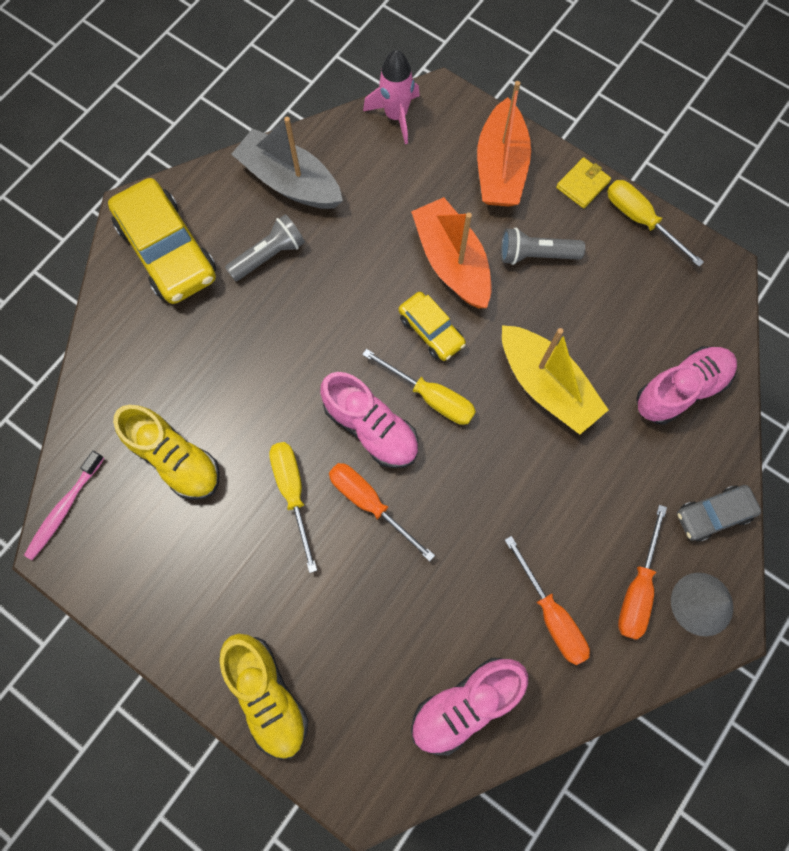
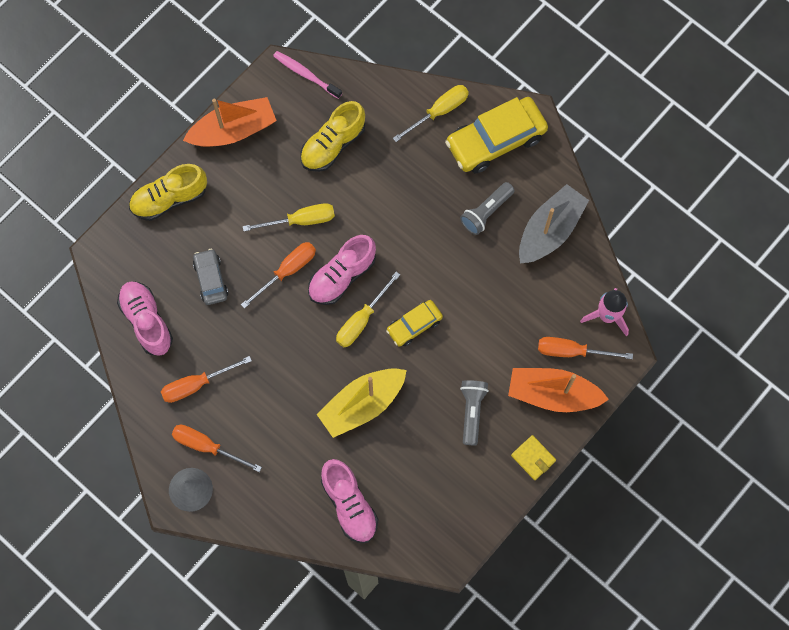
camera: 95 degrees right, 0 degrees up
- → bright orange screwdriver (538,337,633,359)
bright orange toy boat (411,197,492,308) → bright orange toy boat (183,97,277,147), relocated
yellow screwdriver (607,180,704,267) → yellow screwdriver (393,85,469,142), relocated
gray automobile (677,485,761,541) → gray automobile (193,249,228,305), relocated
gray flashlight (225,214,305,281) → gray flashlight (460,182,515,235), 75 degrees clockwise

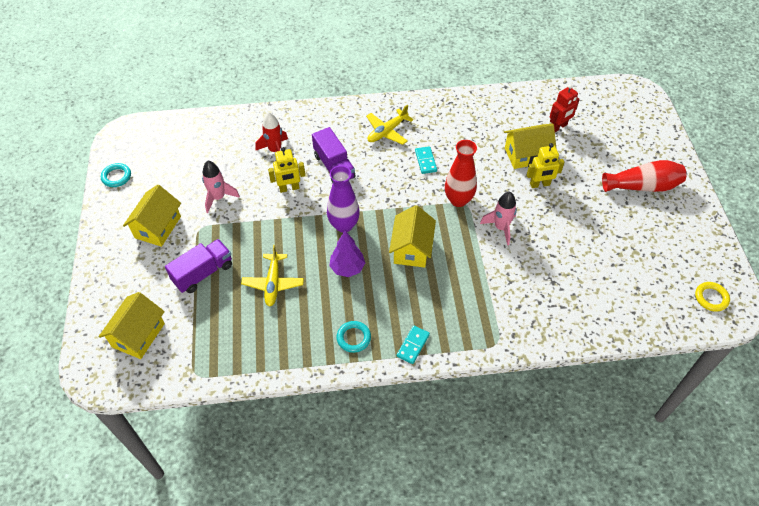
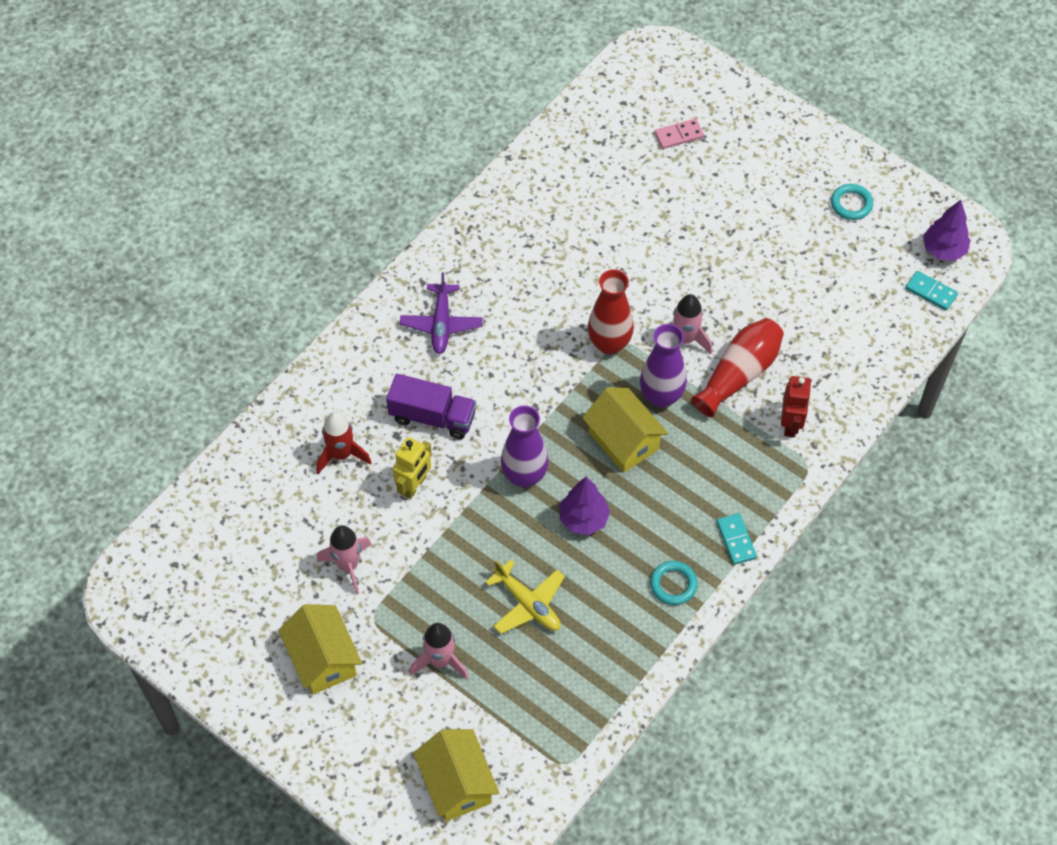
camera: 45 degrees left, 5 degrees up
yellow house (504,124,556,169) → -
yellow robot (527,143,564,188) → -
- → violet vase (640,324,687,408)
- → rose-pink domino tile (654,119,704,149)
turquoise hoop (101,163,131,187) → turquoise hoop (831,184,873,220), relocated
turquoise domino tile (415,146,437,174) → turquoise domino tile (905,271,958,311), relocated
red robot (550,84,580,132) → red robot (781,376,812,437), relocated
red vase (602,160,686,192) → red vase (691,318,784,417), relocated
violet toy truck (165,239,232,293) → rose-pink spaceship (410,623,469,679)
yellow hoop (695,282,730,312) → violet toy tree (923,200,971,261)
yellow toy plane (366,104,413,145) → violet toy plane (400,272,483,354)

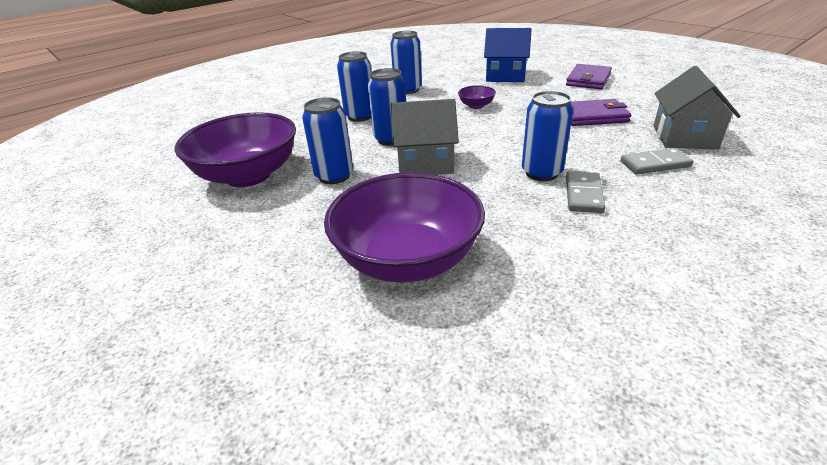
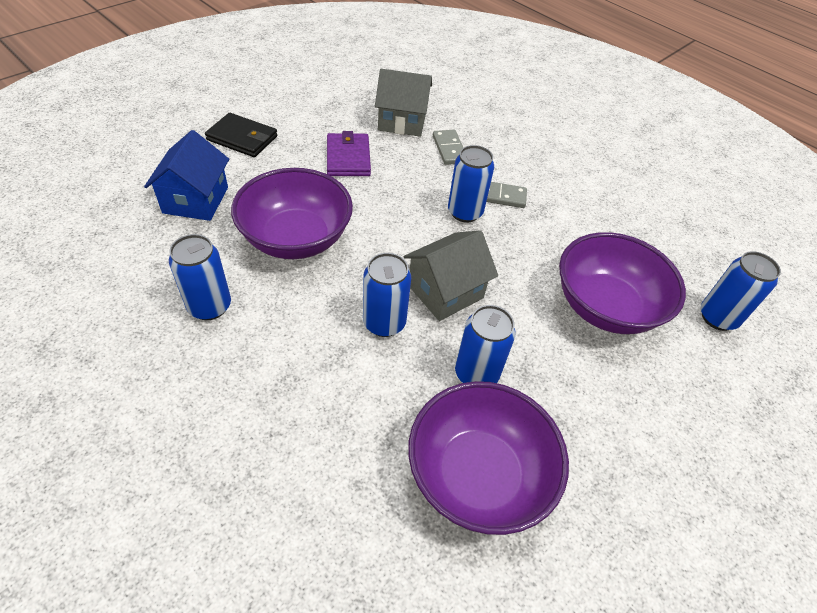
camera: 100 degrees left, 15 degrees up
cobalt soda can (337,51,371,122) → cobalt soda can (701,251,781,331), relocated
violet wallet (566,64,612,89) → black wallet (205,113,278,157)
gray house (391,99,459,175) → gray house (404,230,498,321), 60 degrees clockwise
violet deep dish (458,85,496,109) → violet deep dish (231,168,353,259), x2.41

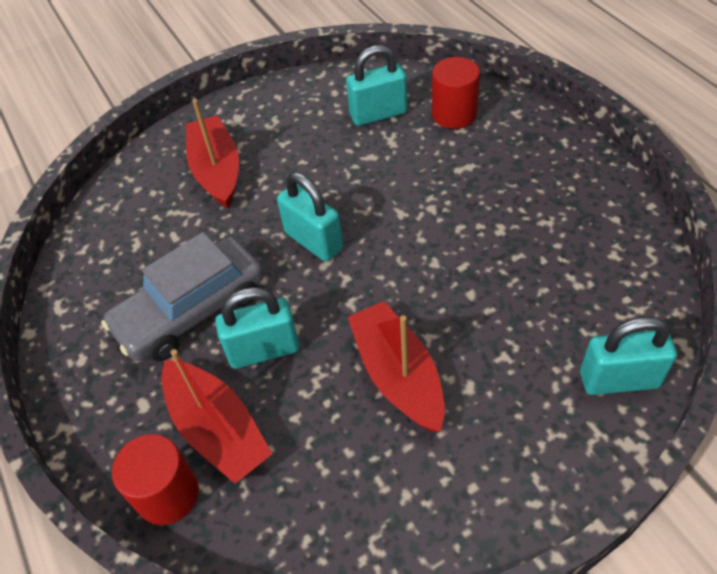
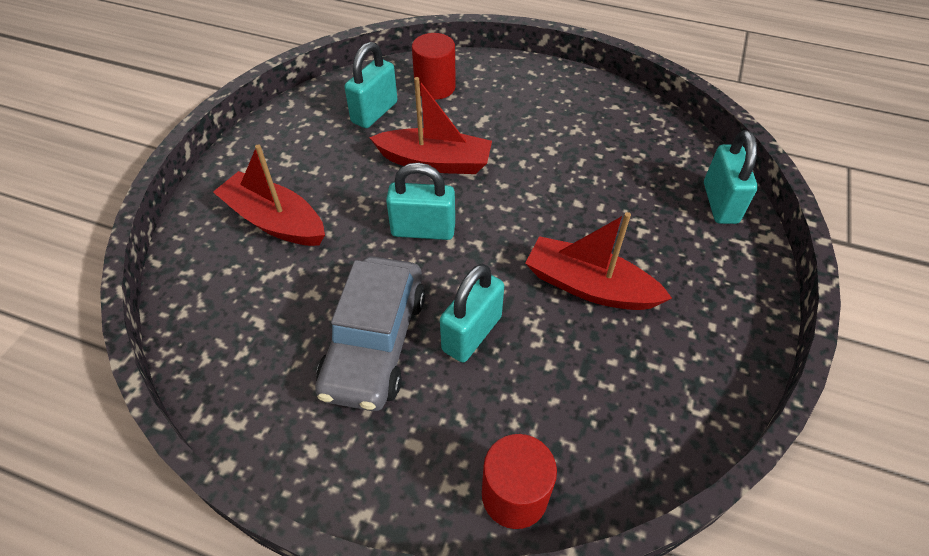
camera: 45 degrees left, 0 degrees up
red toy boat (161,349,272,484) → red toy boat (369,77,492,174), relocated
turquoise lock (580,317,677,395) → turquoise lock (704,130,758,224), 45 degrees counterclockwise

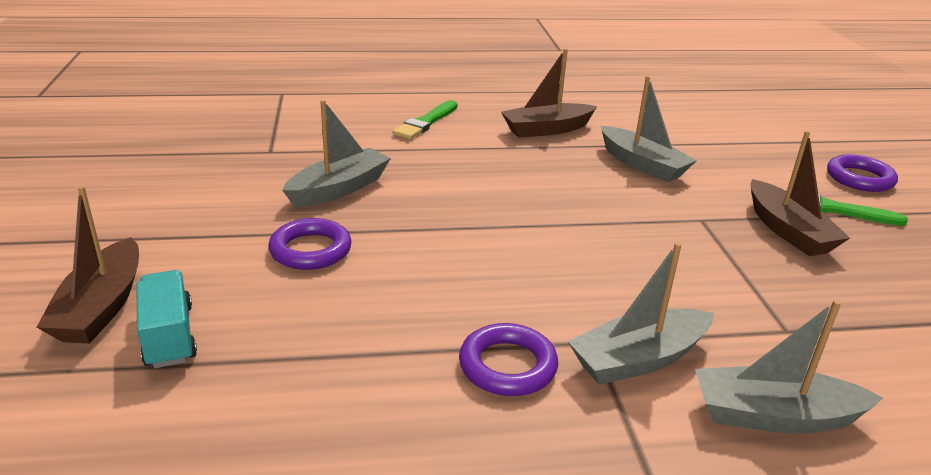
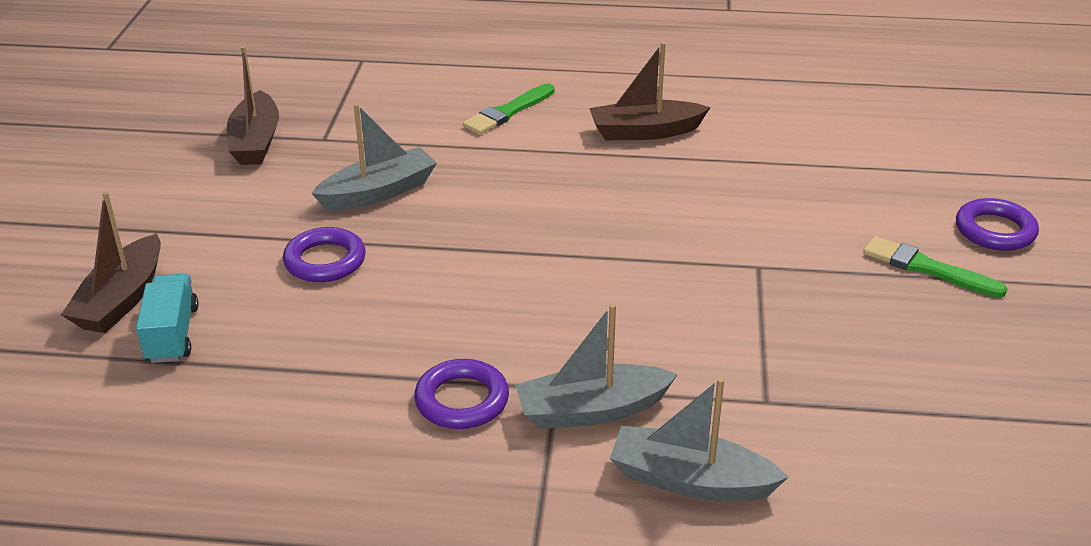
camera: 15 degrees right, 5 degrees up
gray toy boat (601,76,697,182) → -
russet toy boat (750,131,850,256) → russet toy boat (227,46,279,165), relocated

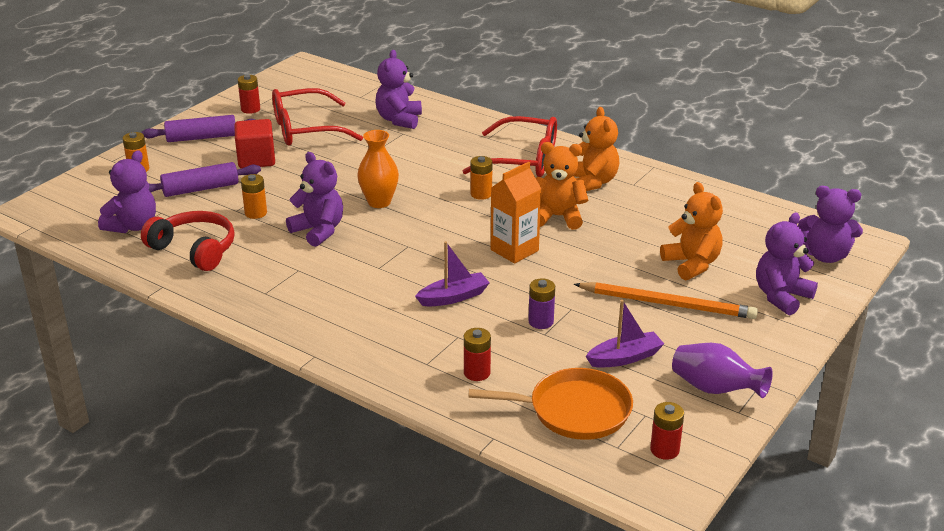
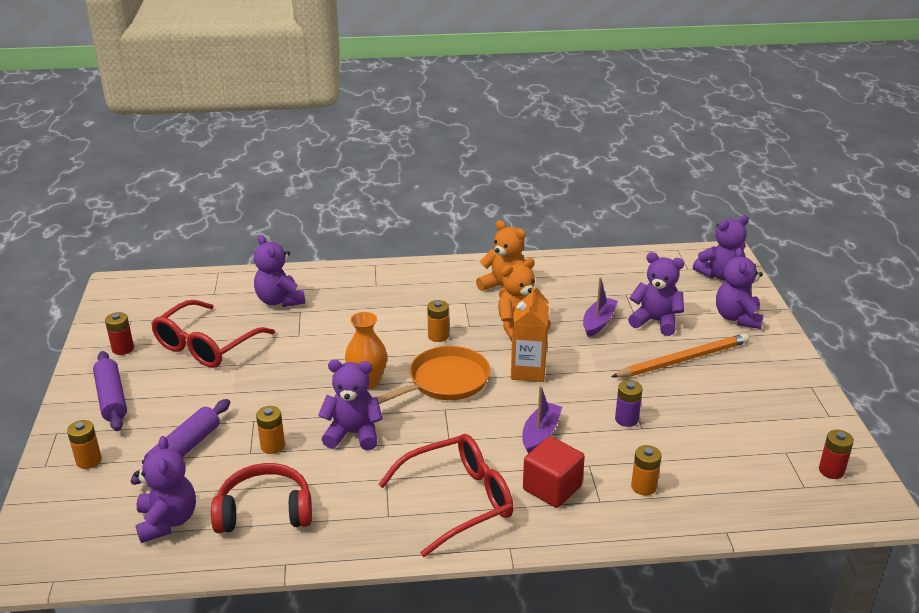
camera: 40 degrees left, 0 degrees up
violet vase (672,343,773,398) → -
red block (234,119,275,168) → red block (523,436,585,508), relocated
red spectacles (463,116,557,177) → red spectacles (378,434,513,557), relocated
bright orange skillet (468,368,633,440) → bright orange skillet (377,346,490,404), relocated
violet toy boat (585,300,664,368) → violet toy boat (583,277,618,337), relocated
red power cell (464,328,491,381) → bright orange power cell (631,445,662,496)
bright orange teddy (660,182,723,280) → violet teddy (628,252,684,336)
violet dough roller (141,115,255,142) → violet dough roller (93,351,127,431), 60 degrees counterclockwise

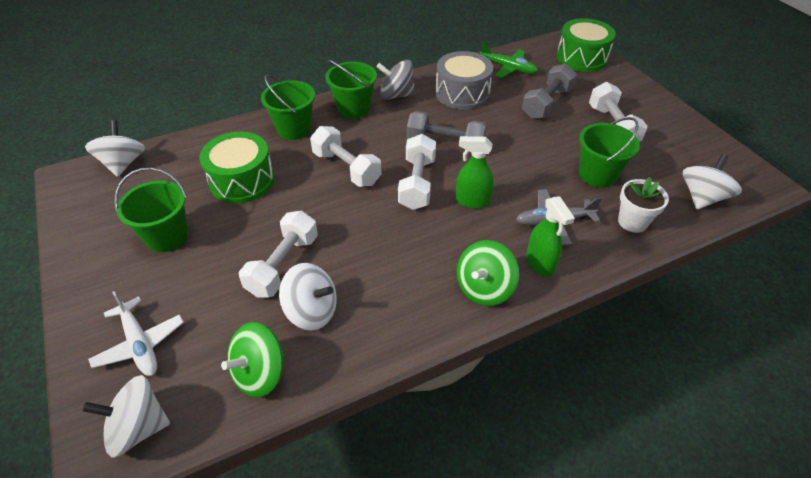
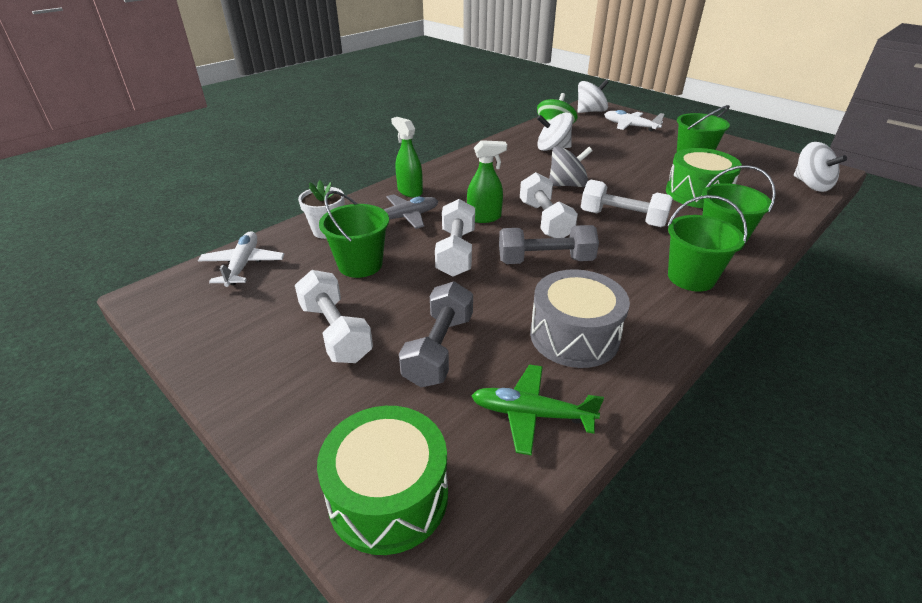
camera: 160 degrees right, 10 degrees down
leaf-green toy top (457,240,519,306) → -
white free weight (239,210,318,298) → white free weight (435,199,475,277), relocated
gray toy top (376,60,415,100) → gray toy top (549,146,593,187), relocated
white toy top (683,154,742,209) → white toy plane (198,231,285,287)

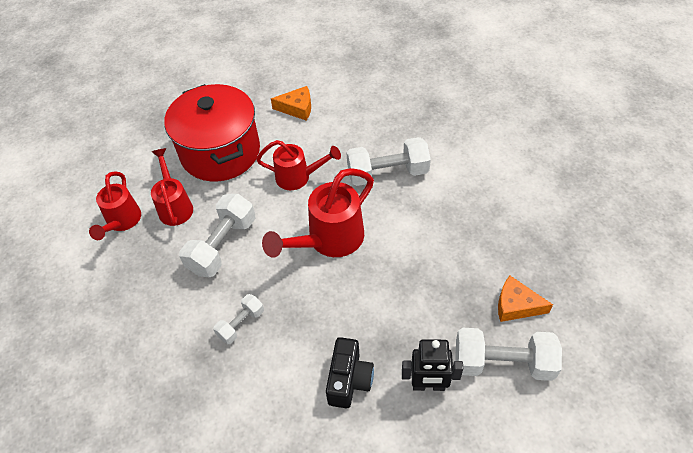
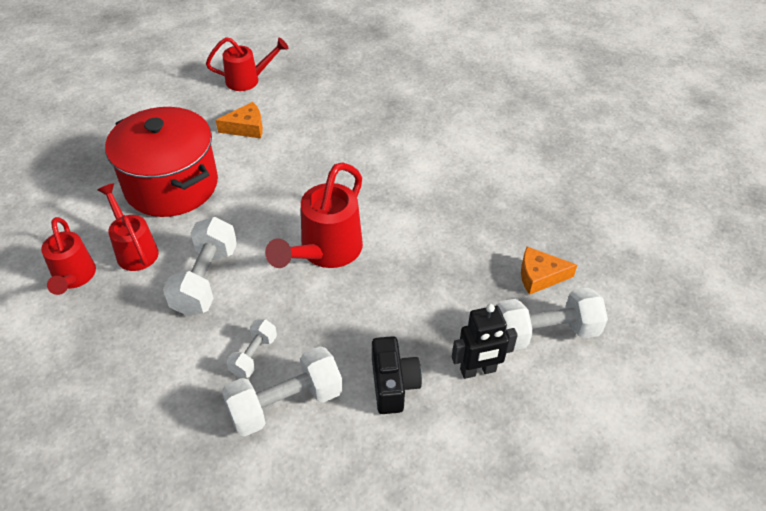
camera: 20 degrees left, 5 degrees down
red watering can (256,140,341,190) → red watering can (206,37,288,91), relocated
white free weight (346,137,431,186) → white free weight (222,346,343,436), relocated

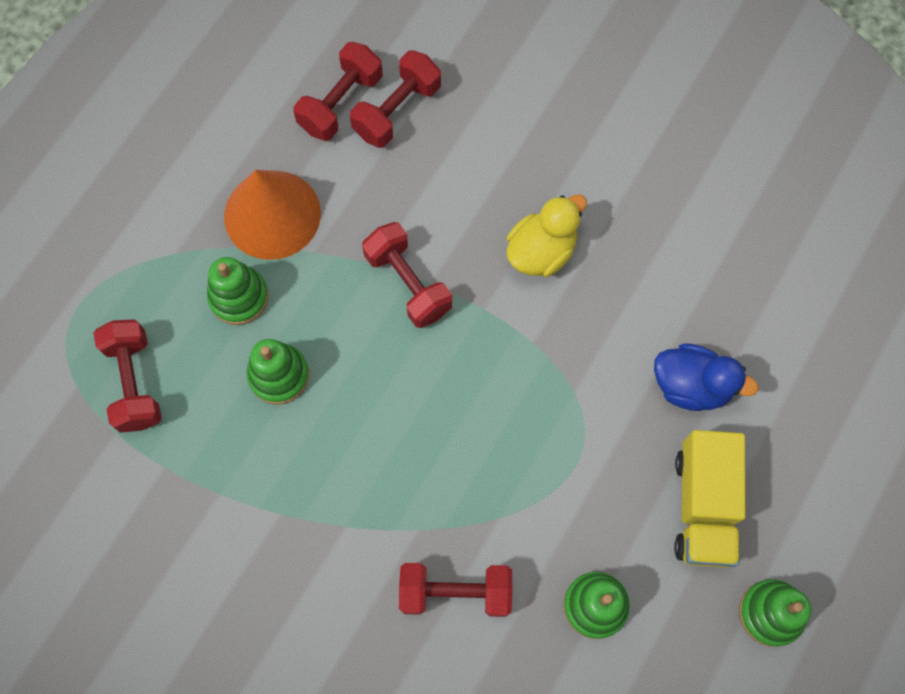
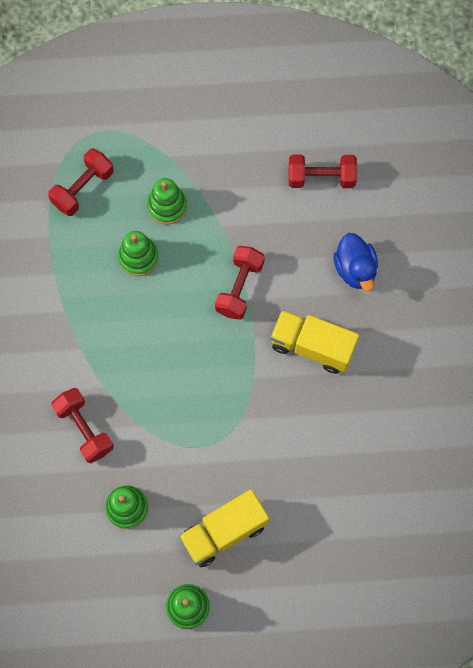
camera: 55 degrees right, 0 degrees up
bright orange solid cone (224,170,321,260) → -
red free weight (350,50,441,148) → -
cobalt duck (654,343,759,411) → cobalt duck (333,233,378,291), relocated
yellow duck (506,194,587,277) → yellow toy truck (270,310,359,374)

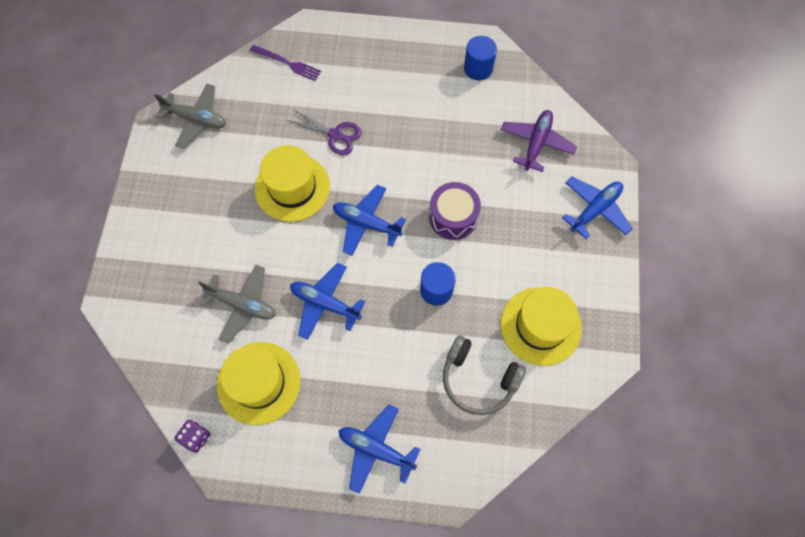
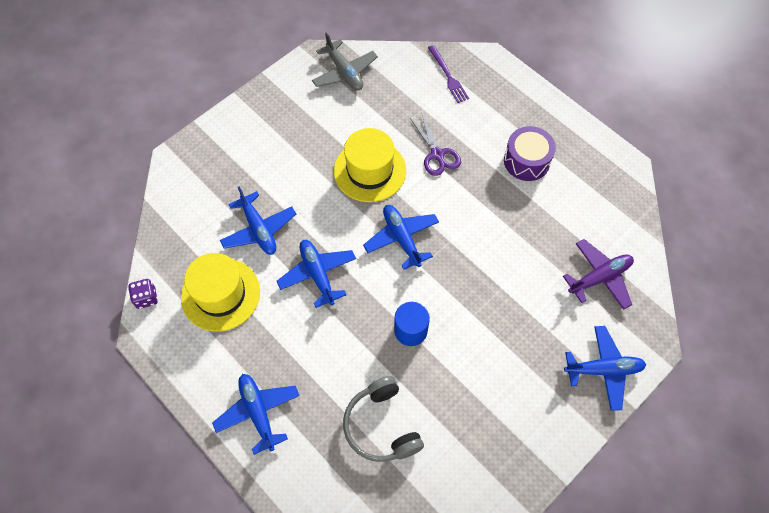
camera: 40 degrees right, 5 degrees down
cobalt cylinder (464,36,497,80) → -
yellow tall hat (501,287,582,366) → -
violet snare drum (429,182,481,240) → violet snare drum (504,126,556,181), relocated
gray toy plane (198,264,276,344) → cobalt toy plane (220,187,296,255)

